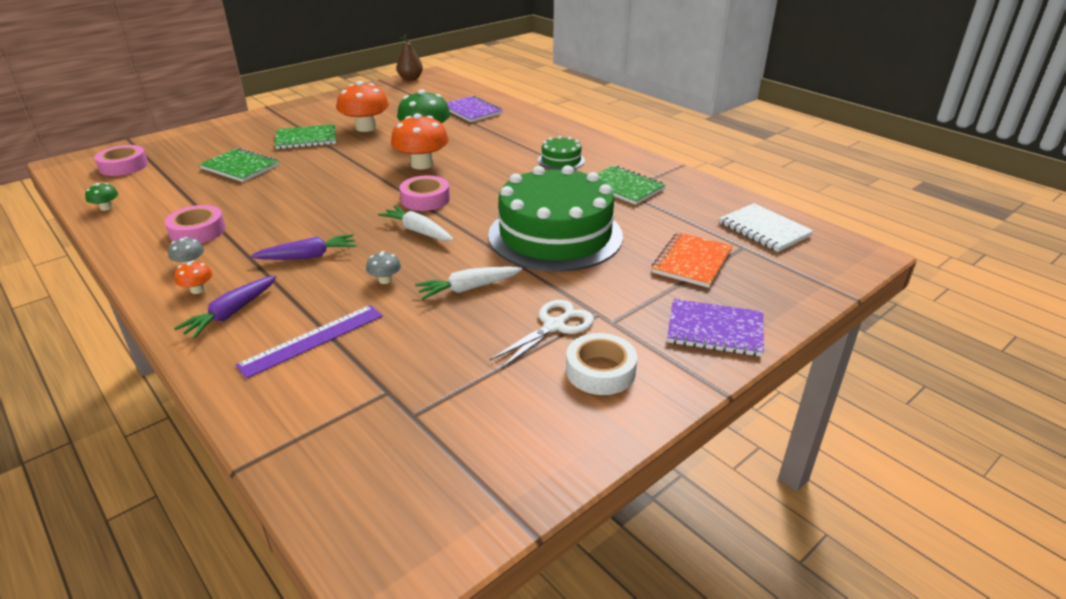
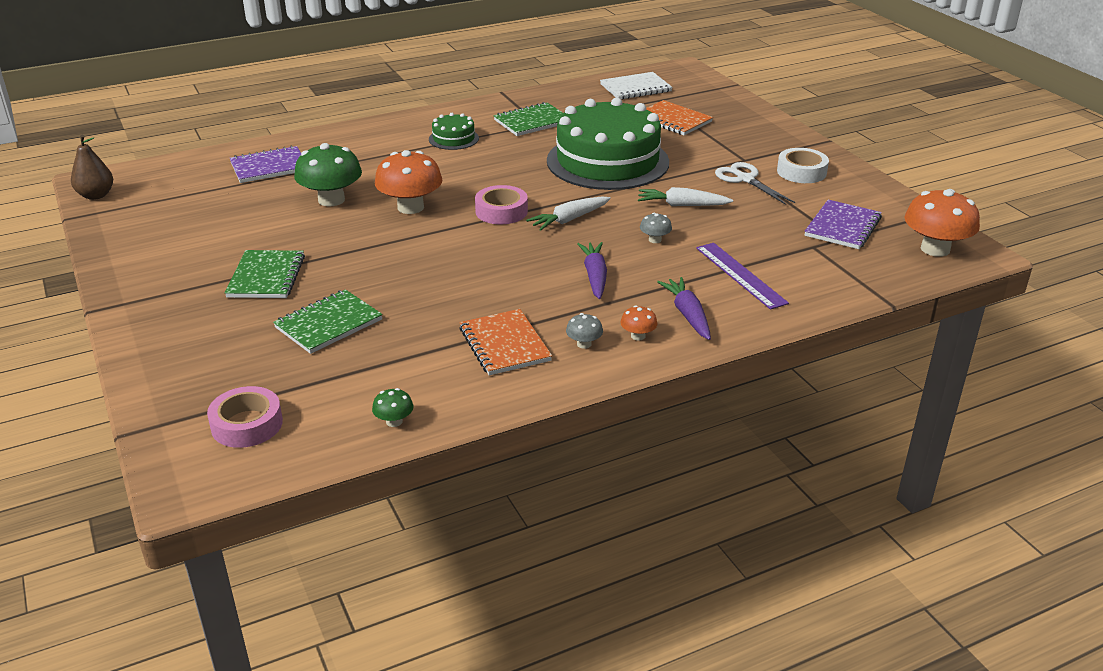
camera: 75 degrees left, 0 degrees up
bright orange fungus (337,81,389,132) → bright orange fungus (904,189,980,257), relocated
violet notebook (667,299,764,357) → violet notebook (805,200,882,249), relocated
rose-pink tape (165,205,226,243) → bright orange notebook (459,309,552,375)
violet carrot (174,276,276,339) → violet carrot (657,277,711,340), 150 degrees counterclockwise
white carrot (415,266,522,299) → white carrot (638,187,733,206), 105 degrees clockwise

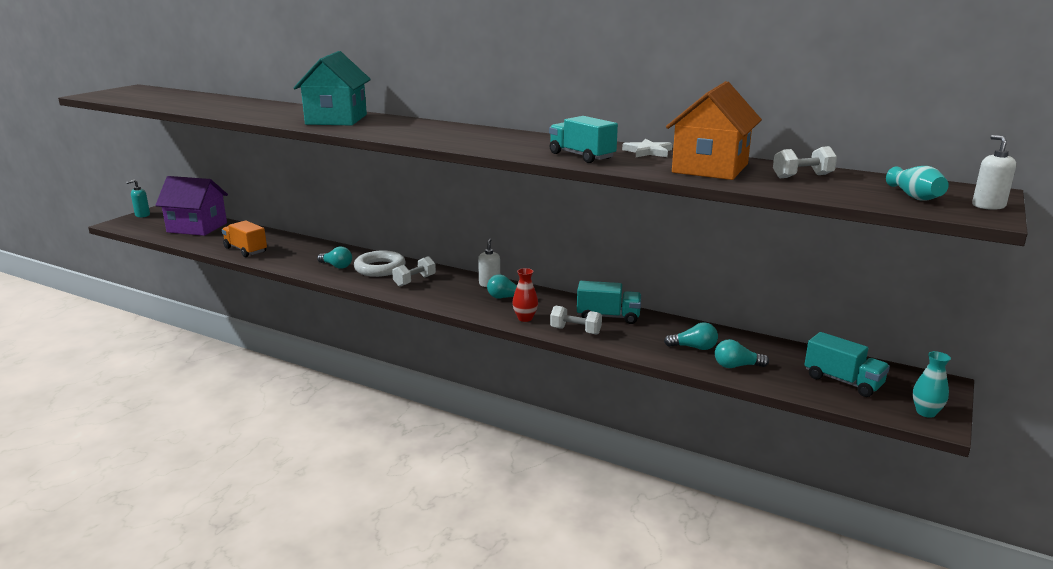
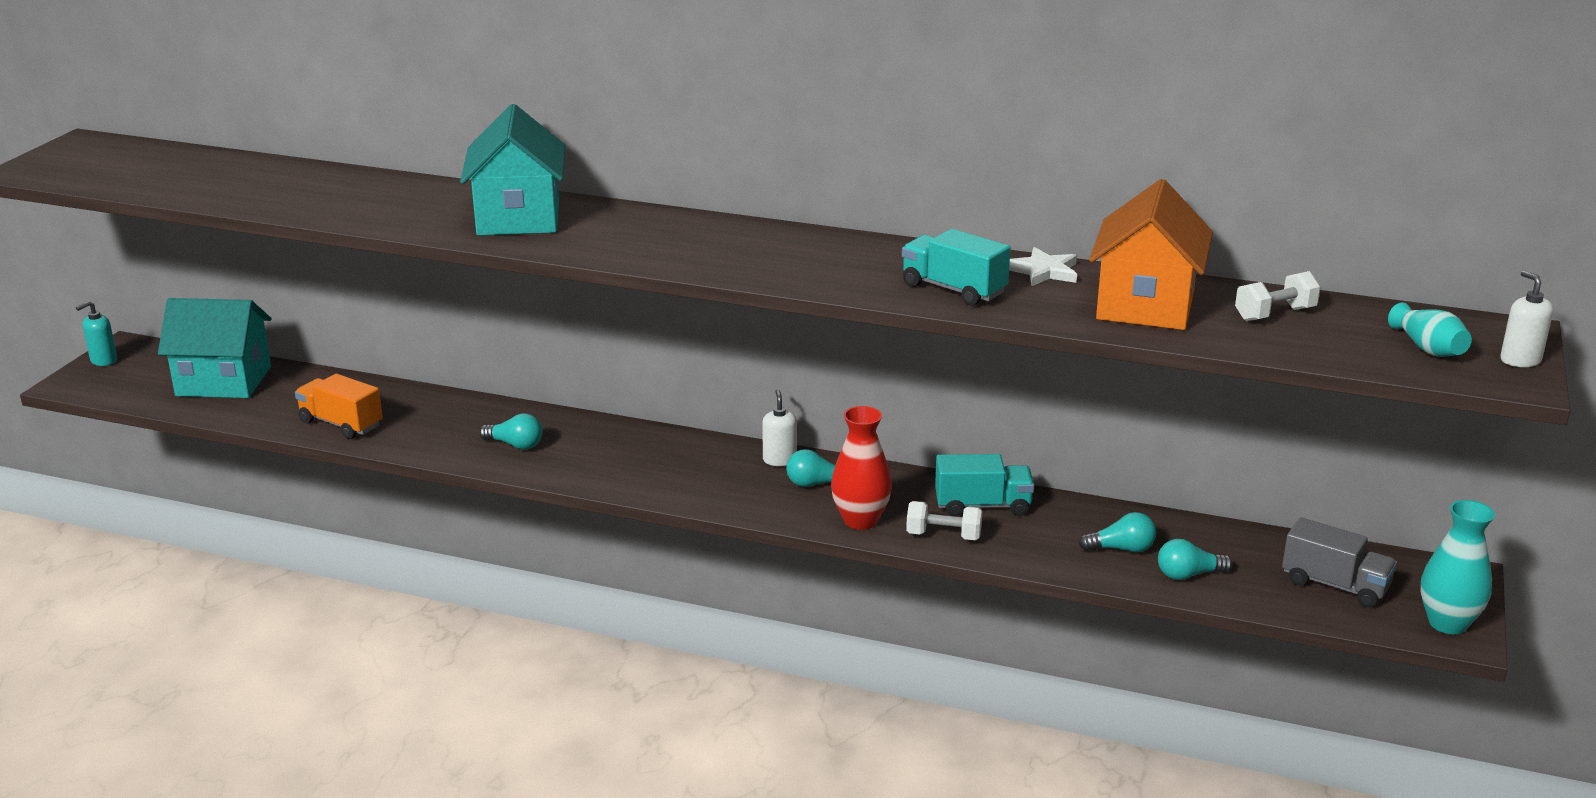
camera: 10 degrees left, 5 degrees up
white hoop (354,250,406,277) → -
white free weight (392,256,436,287) → -
violet house (155,176,228,236) → turquoise house (158,298,271,398)
turquoise toy truck (804,332,890,397) → gray toy truck (1282,517,1397,608)
red vase (512,268,538,322) → red vase (831,406,892,530), x1.54
turquoise vase (913,351,951,418) → turquoise vase (1421,500,1495,634), x1.54

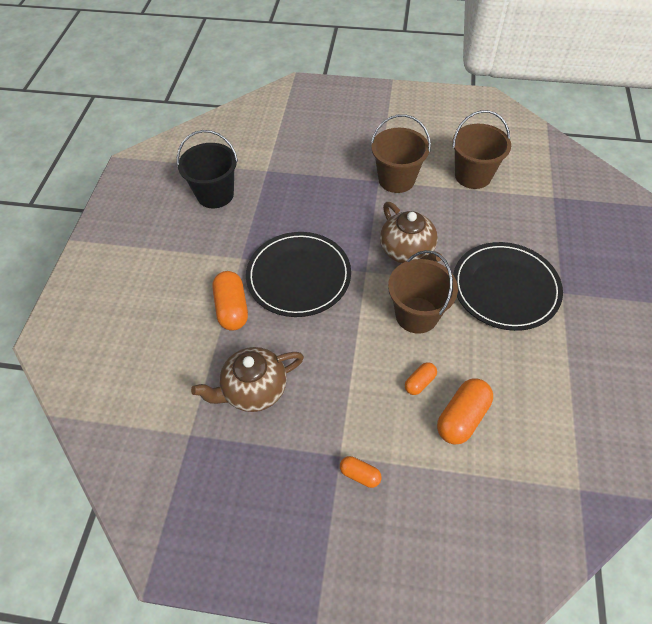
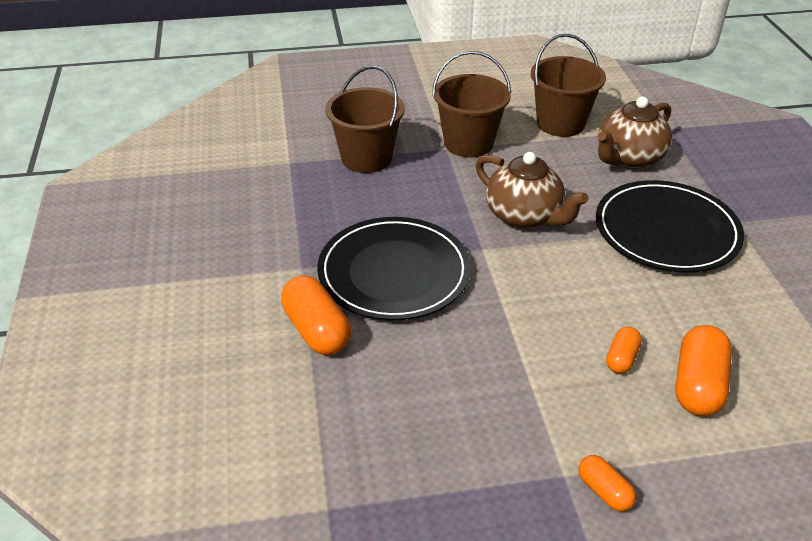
camera: 20 degrees left, 15 degrees down
black pail (177,130,238,208) → -
russet teapot (191,347,304,412) → russet teapot (598,97,672,169), relocated
russet pail (388,250,458,334) → russet pail (325,66,405,173), relocated
bright orange capsule (340,456,382,488) → bright orange capsule (579,455,636,511), 45 degrees clockwise

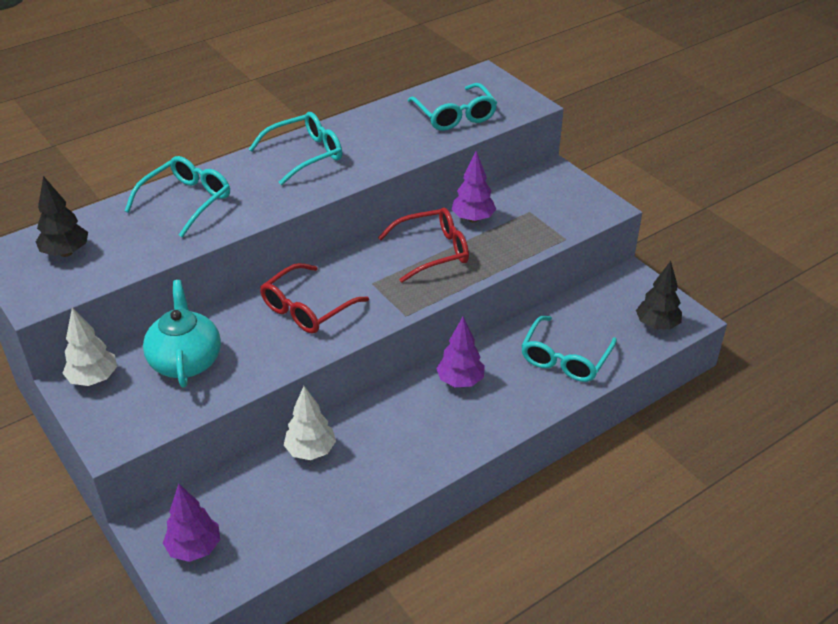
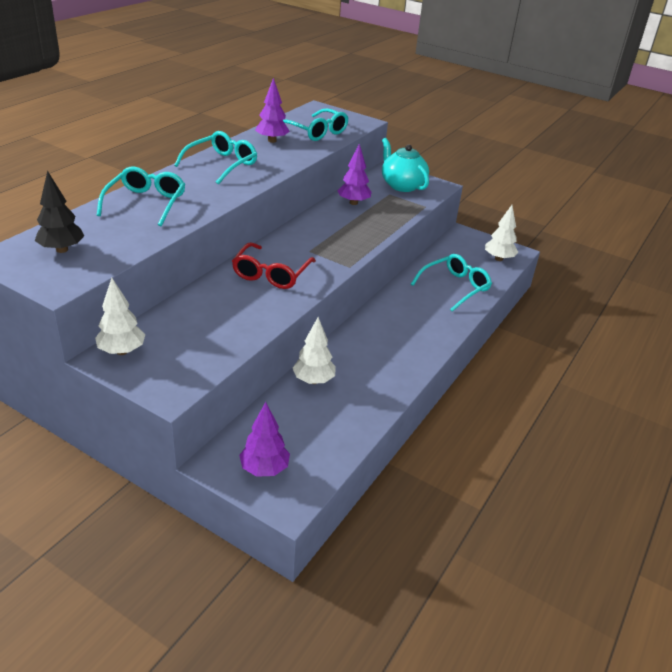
camera: 25 degrees left, 5 degrees down
red spectacles (378,208,469,283) → -
turquoise teapot (143,280,221,387) → turquoise teapot (382,138,429,192), relocated
violet toy tree (436,317,485,387) → violet toy tree (255,78,290,143), relocated
black toy tree (636,261,682,329) → white toy tree (485,205,518,261)
turquoise spectacles (521,316,617,382) → turquoise spectacles (411,254,492,312), 135 degrees counterclockwise

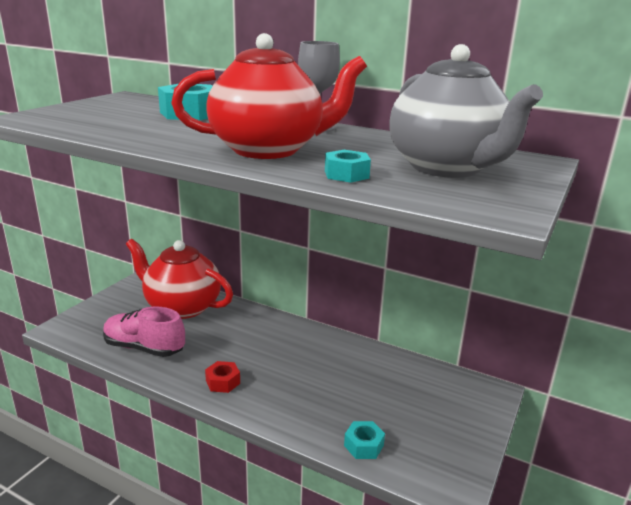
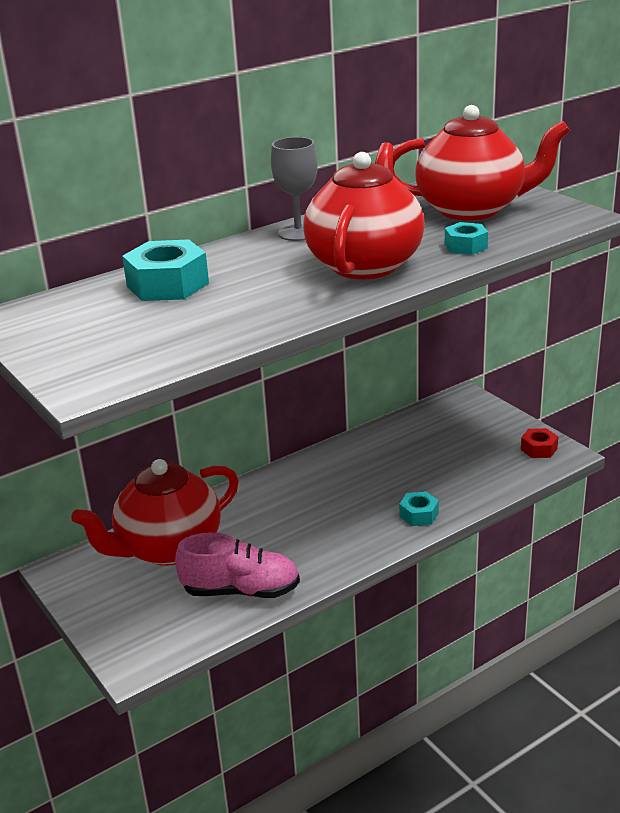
camera: 60 degrees left, 5 degrees up
red hex nut (205,361,240,393) → red hex nut (521,428,558,458), relocated
turquoise hex nut (344,421,385,459) → turquoise hex nut (399,491,439,526), relocated
gray teapot (389,44,543,178) → red teapot (393,105,570,221)
rose-pink sneaker (103,306,185,357) → rose-pink sneaker (175,532,300,598), 135 degrees counterclockwise

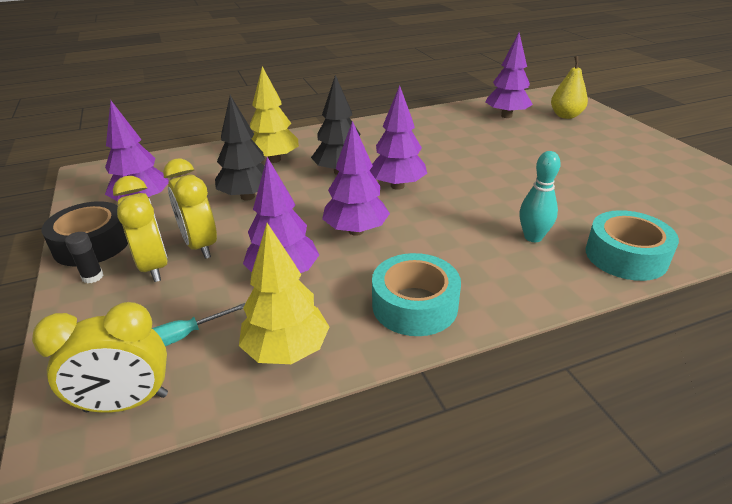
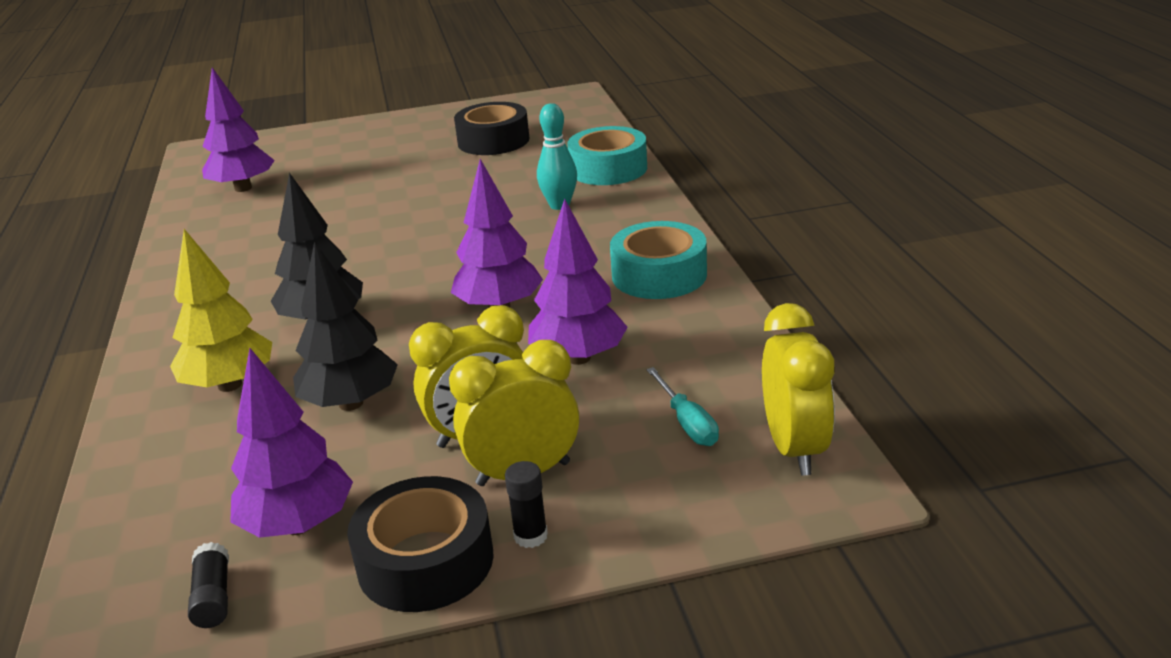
camera: 80 degrees left, 5 degrees down
yellow toy tree (239,223,329,364) → -
violet toy tree (369,85,427,190) → -
yellow pear fruit (551,56,588,119) → -
- → black glue (188,542,229,628)
- → black tape (454,102,529,155)

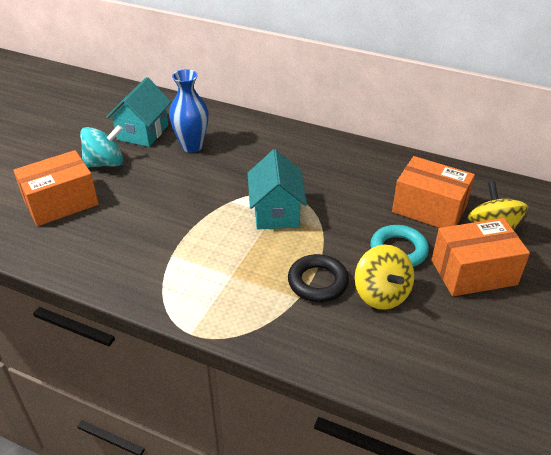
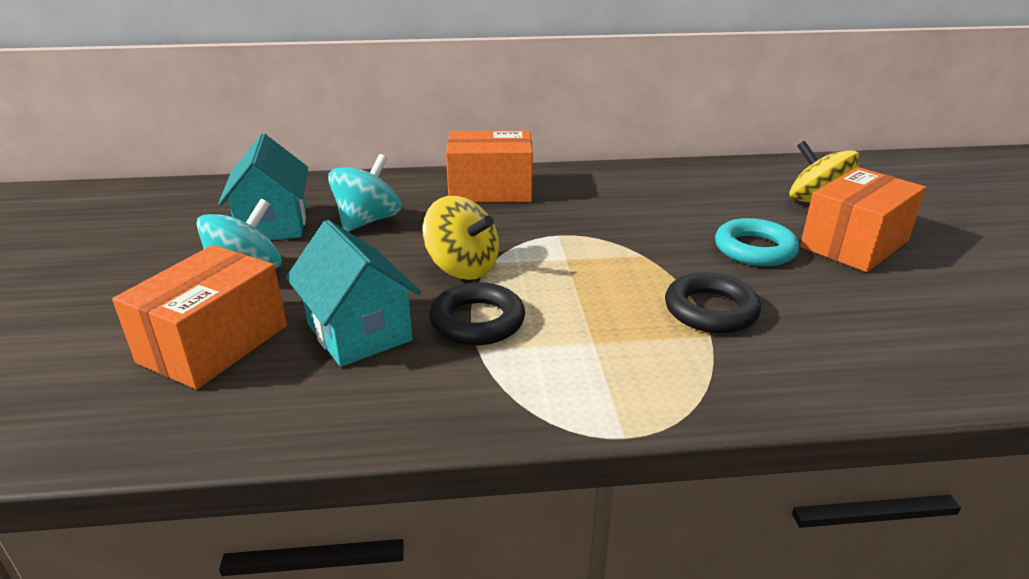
camera: 30 degrees left, 10 degrees down
- → black hoop (429,282,525,346)
turquoise house (247,149,307,229) → turquoise house (286,220,421,367), relocated
yellow toy top (355,245,414,310) → yellow toy top (422,196,499,280), relocated
bright orange package (392,156,475,228) → bright orange package (446,131,533,203), relocated
cobalt vase (169,69,209,153) → turquoise toy top (328,154,401,232)

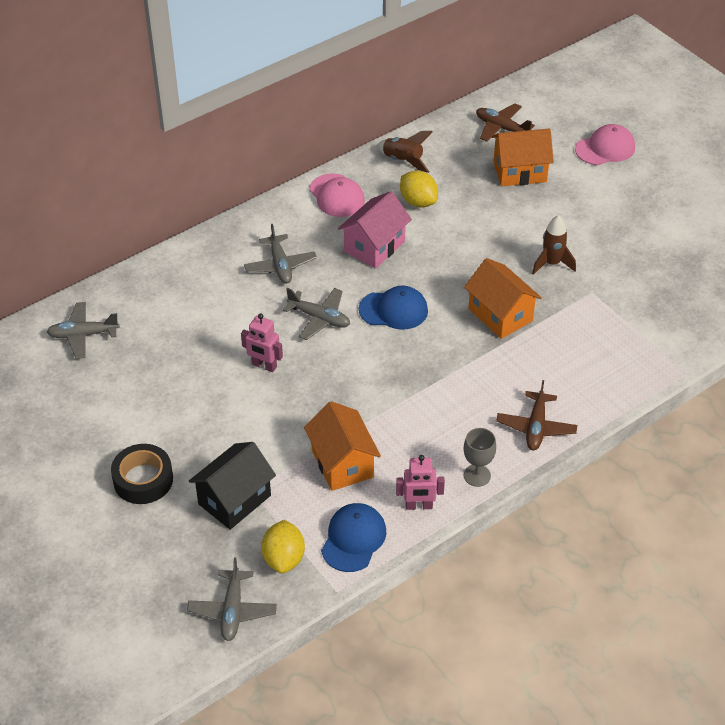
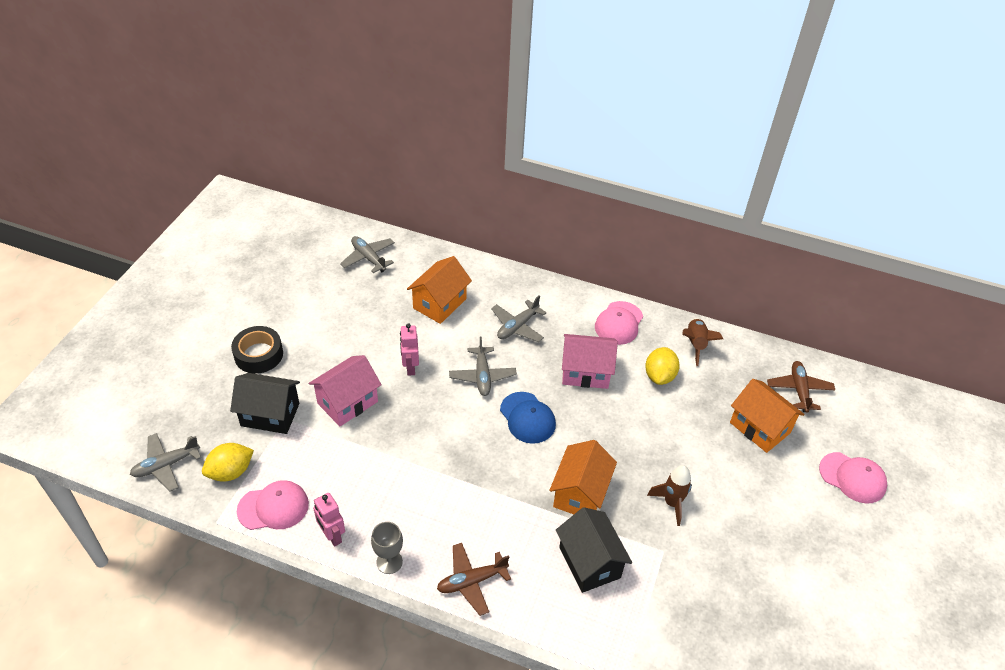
camera: 55 degrees right, 0 degrees up
- → rose-pink house (309,355,382,426)
- → black house (556,507,632,593)
bright orange house (304,401,381,491) → bright orange house (407,256,472,324), relocated
cobalt peaked cap (321,503,386,572) → rose-pink peaked cap (237,480,309,530)

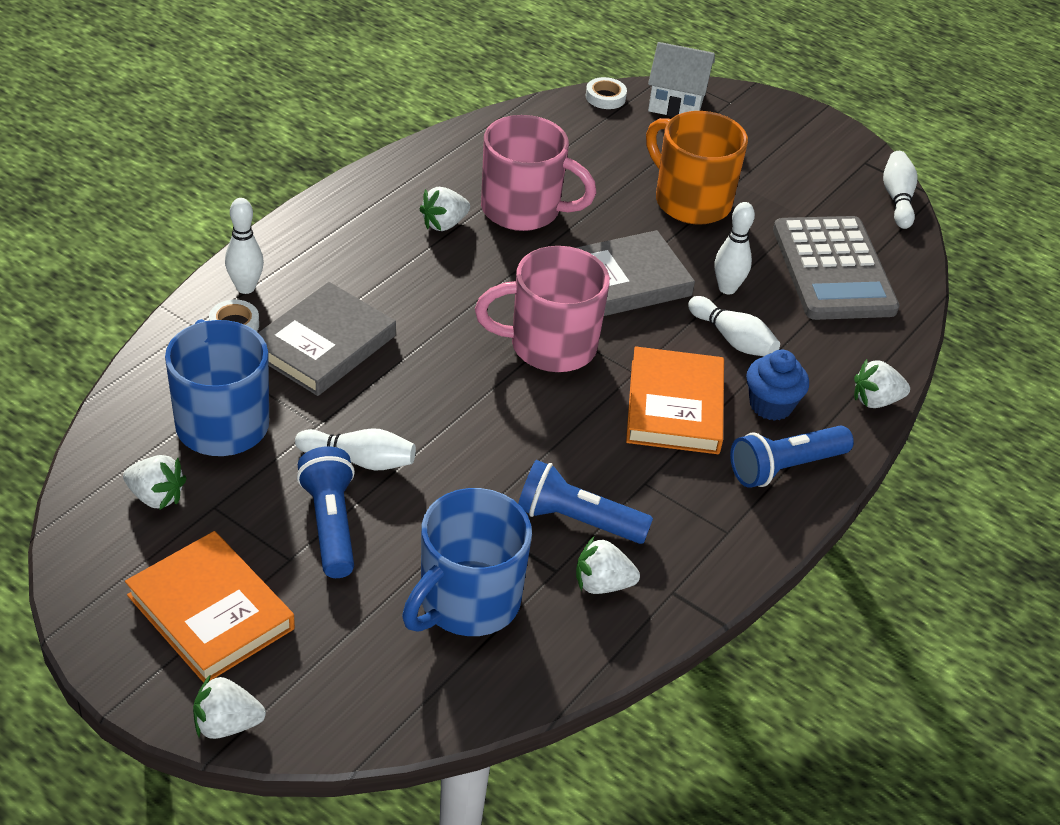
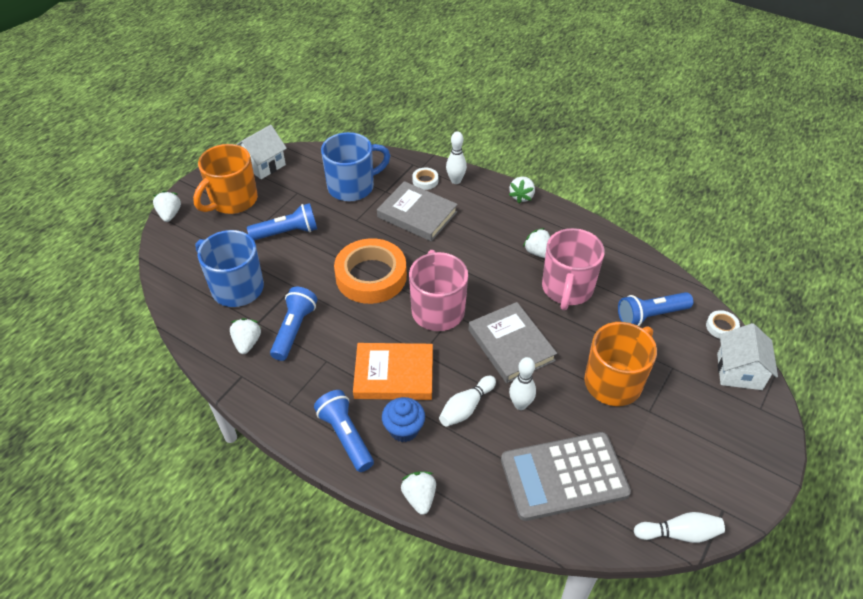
camera: 90 degrees right, 5 degrees up
white skittle (295,428,416,470) → -
- → white house (236,125,287,179)
- → bright orange tape (334,238,407,304)
- → cobalt flashlight (618,292,694,326)
white strawberry (123,455,186,510) → white strawberry (509,177,535,203), relocated
bright orange book (125,531,295,683) → bright orange coffee mug (193,144,258,214)

